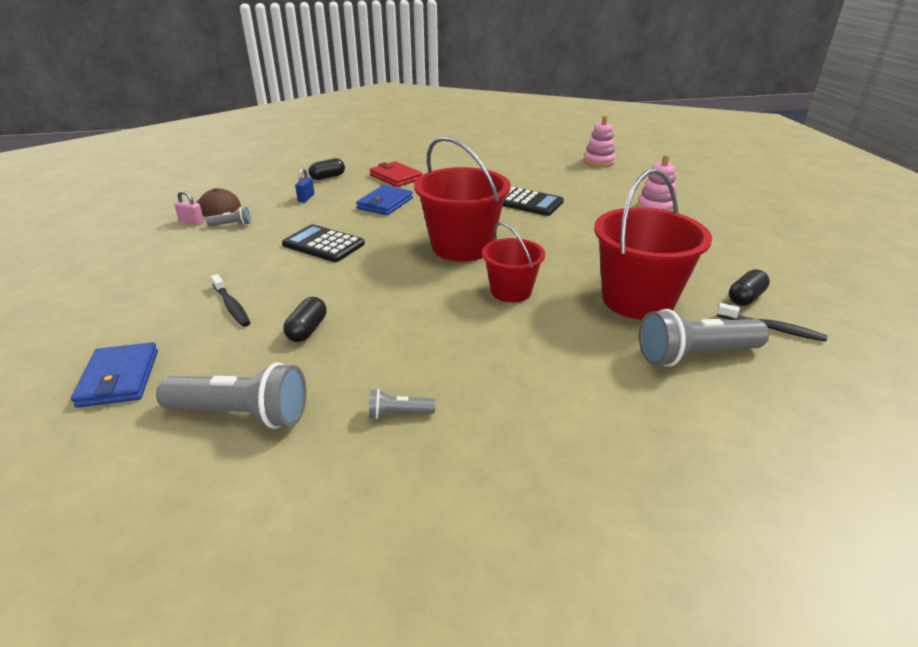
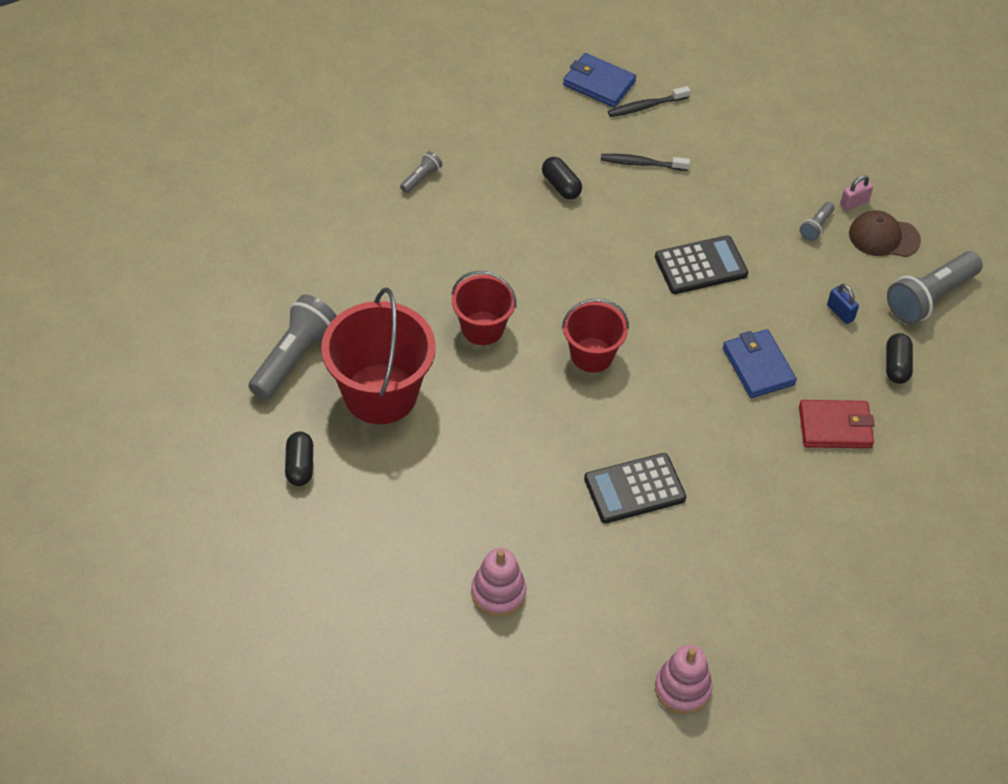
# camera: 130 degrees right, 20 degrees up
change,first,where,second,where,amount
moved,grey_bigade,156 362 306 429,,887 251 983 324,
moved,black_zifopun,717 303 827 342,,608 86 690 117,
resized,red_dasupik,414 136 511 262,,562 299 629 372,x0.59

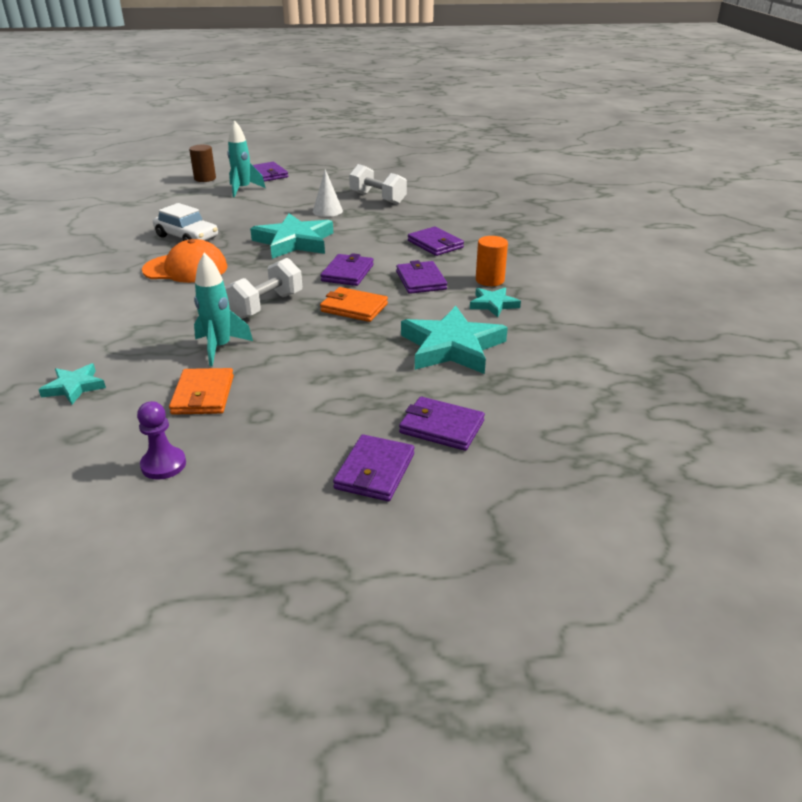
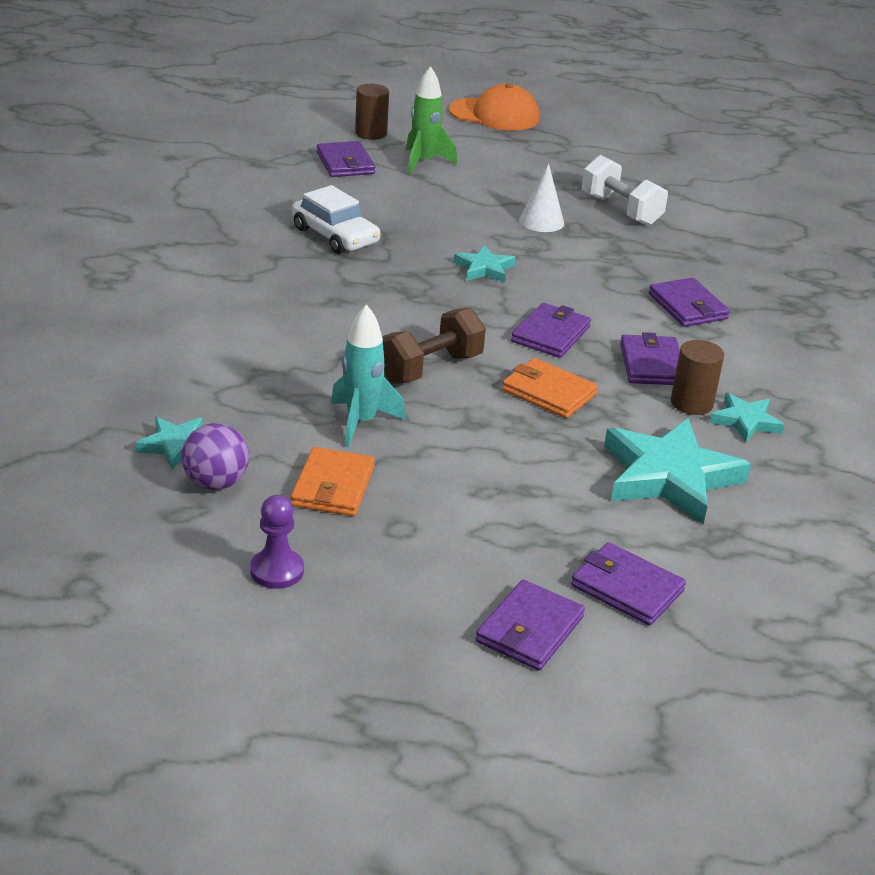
# camera: 10 degrees right, 0 degrees up
change,first,where,second,where,amount
removed,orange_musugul,476 236 508 286,,,
added,,,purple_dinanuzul,181 423 249 490,
added,,,brown_musugul,671 340 724 415,
moved,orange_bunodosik,142 239 227 283,,449 83 540 131,
moved,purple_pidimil,253 162 288 182,,317 141 375 177,
recoloured,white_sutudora,225 258 302 319,brown_sutudora,382 308 486 383,
recoloured,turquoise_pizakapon,227 120 266 197,green_pizakapon,406 66 457 175,
resized,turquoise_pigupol,250 213 333 259,,453 245 516 283,x0.52

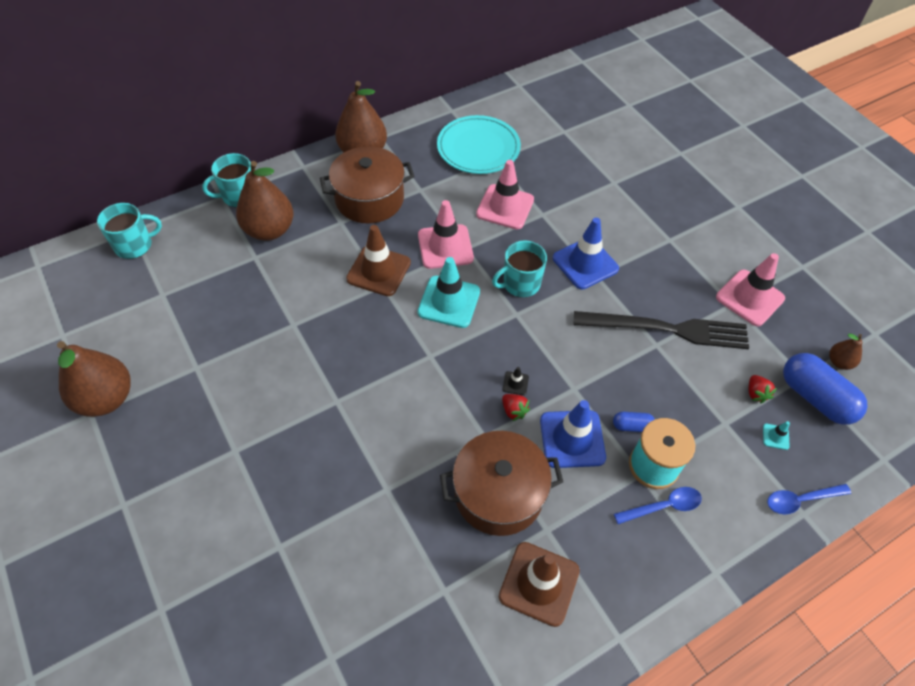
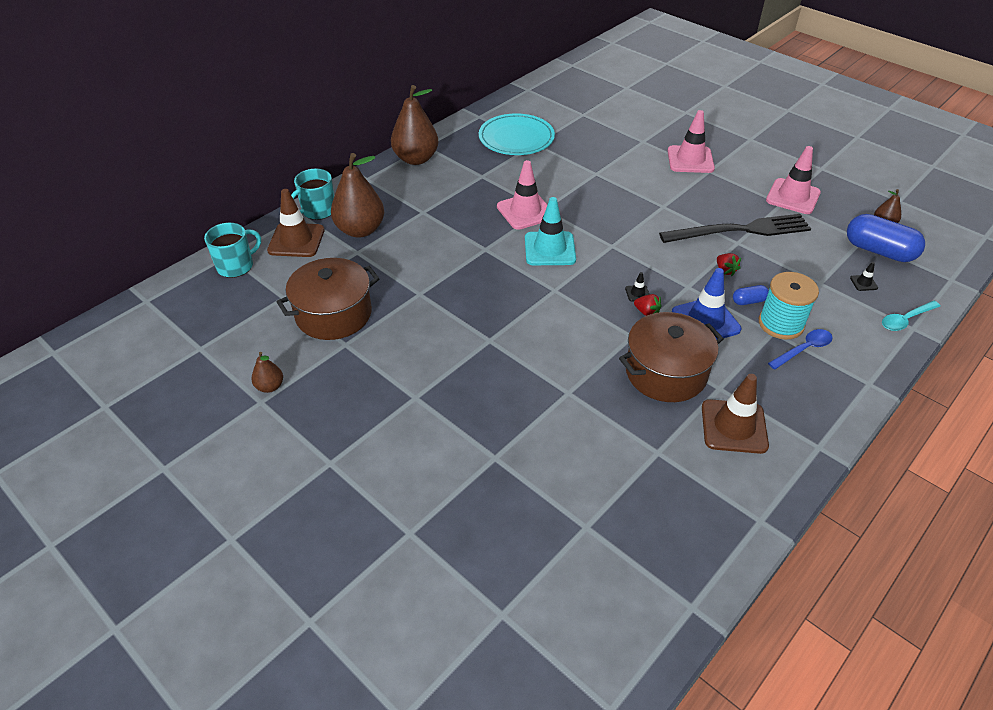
# camera: 15 degrees left, 10 degrees down
change,first,where,second,where,amount
removed,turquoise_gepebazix,492 240 547 297,,,
removed,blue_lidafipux,553 218 619 290,,,
moved,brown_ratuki,320 146 415 223,,276 258 380 340,
moved,brown_lidafipux,346 225 411 296,,267 189 325 257,
moved,pink_lidafipux,476 160 534 229,,668 110 715 173,
moved,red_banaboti,749 375 777 403,,717 253 741 276,
recoloured,turquoise_lidafipux,763 421 790 450,black_lidafipux,850 262 878 291,
recoloured,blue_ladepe,767 484 851 514,turquoise_ladepe,882 301 940 331,
resized,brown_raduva,57 341 131 417,,251 352 283 393,x0.48

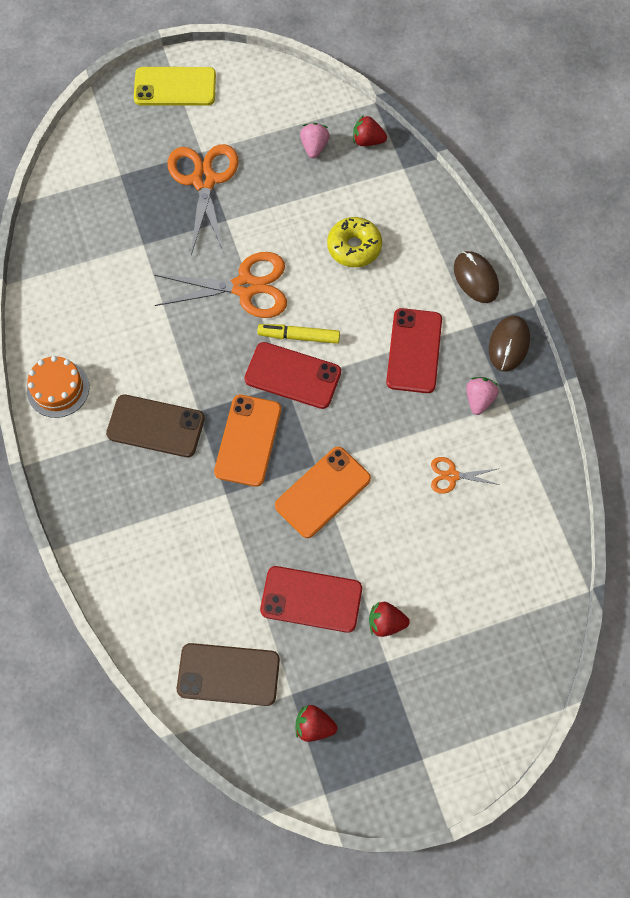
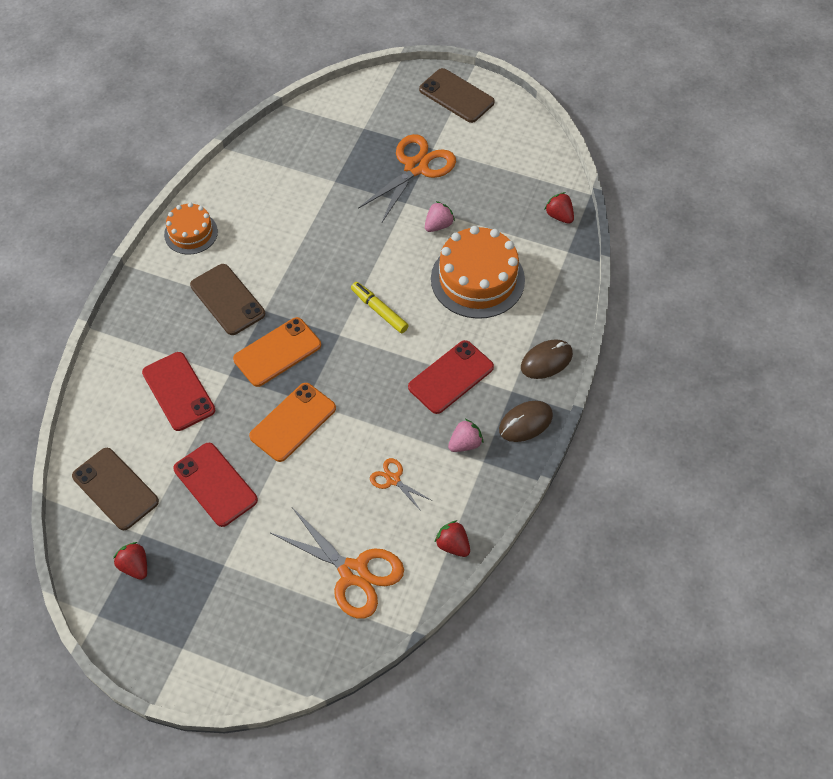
# camera: 40 degrees right, 10 degrees down
change,first,where,second,where,amount
moved,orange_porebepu,155 252 287 318,,271 507 404 619,
moved,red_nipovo,245 342 341 409,,142 352 215 431,
moved,pink_banaboti,300 123 330 158,,425 201 455 232,
moved,red_banaboti,369 602 410 637,,434 520 470 557,
replaced,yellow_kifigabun,327 217 382 267,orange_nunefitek,431 226 525 319,
recoloured,yellow_nipovo,134 67 216 106,brown_nipovo,419 68 495 123,
turned,orange_nipovo,275 447 371 538,,249 383 336 462,45 degrees counterclockwise
turned,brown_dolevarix,454 251 499 303,,521 339 573 379,45 degrees clockwise

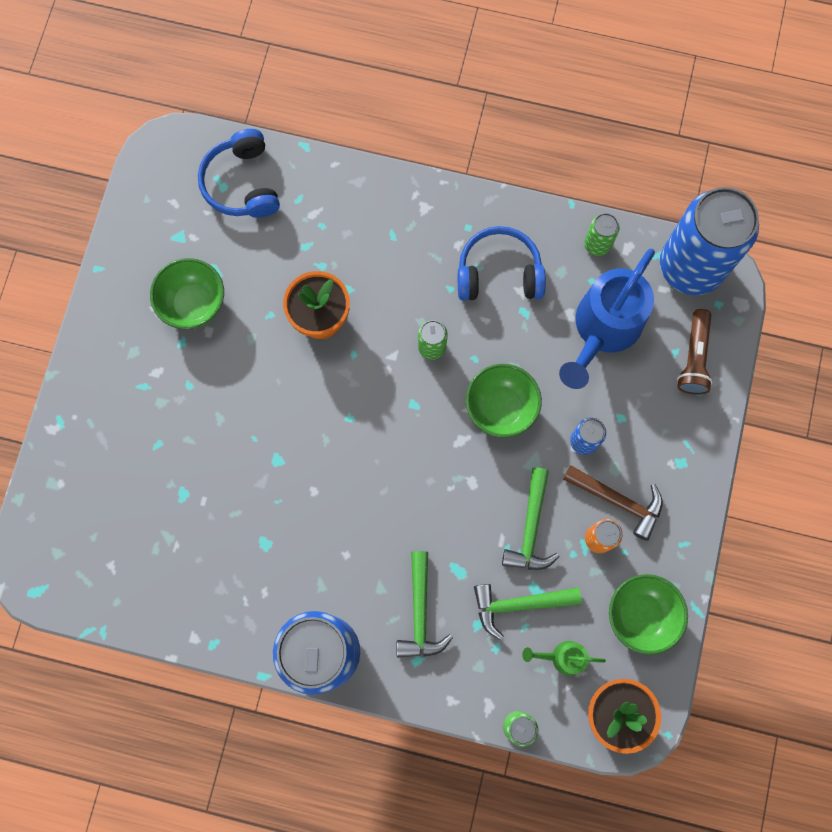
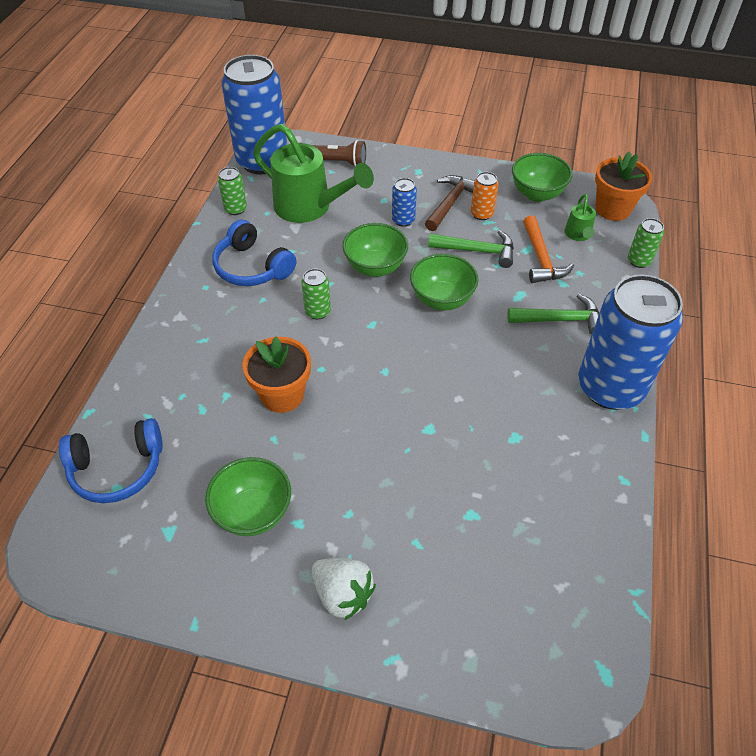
# camera: 90 degrees left, 25 degrees down
change,first,where,second,where,amount
added,,,white_banaboti,312 558 376 621,
added,,,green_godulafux,410 254 479 311,
recoloured,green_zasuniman,474 584 582 640,orange_zasuniman,523 216 574 283,
recoloured,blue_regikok,559 249 655 389,green_regikok,253 124 374 223,
turned,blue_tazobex,458 226 546 301,,212 220 296 286,45 degrees counterclockwise

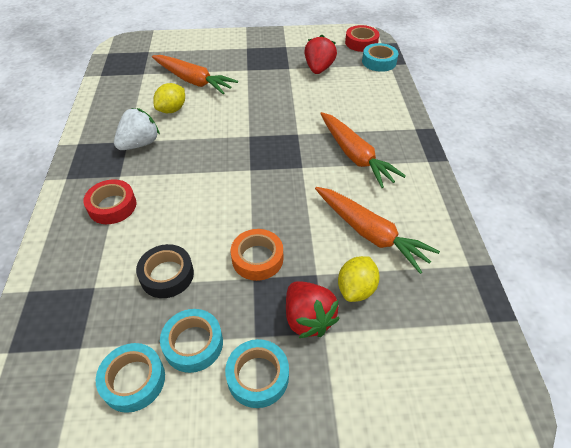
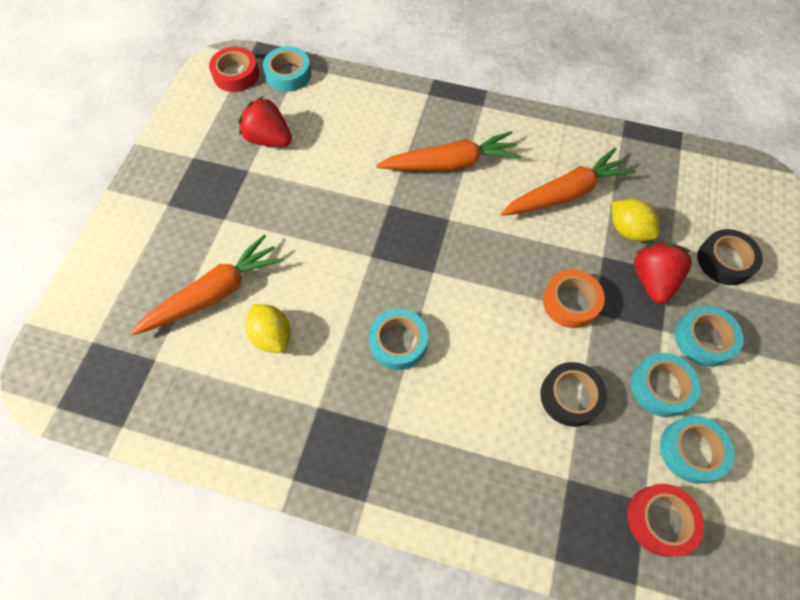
# camera: 70 degrees left, 15 degrees up
change,first,where,second,where,amount
removed,white_banaboti,114 108 160 150,,,
added,,,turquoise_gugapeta,369 309 428 370,
added,,,black_gugapeta,697 229 763 285,
moved,red_gugapeta,83 179 136 224,,627 484 704 557,
turned,red_banaboti,286 281 340 338,,634 242 692 304,75 degrees counterclockwise

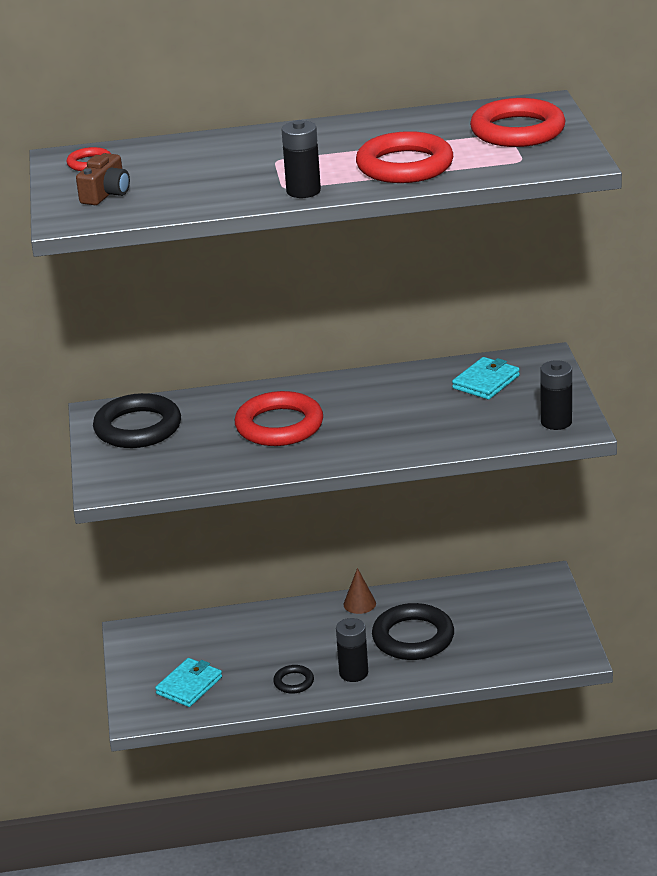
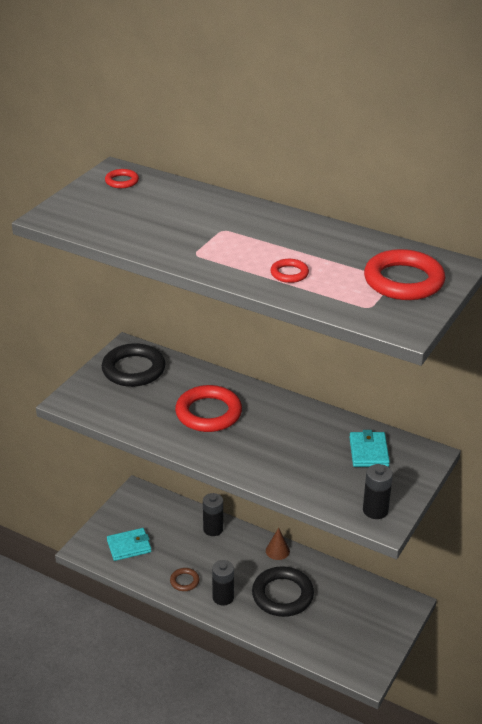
# camera: 35 degrees right, 5 degrees up
change,first,where,second,where,amount
removed,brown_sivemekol,76 153 130 205,,,
moved,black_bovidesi,281 120 321 198,,203 493 223 536,
recoloured,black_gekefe,273 665 314 694,brown_gekefe,170 568 200 591,
turned,turquoise_pidimil,452 357 520 400,,349 430 390 467,75 degrees counterclockwise
resized,red_gekefe,356 131 453 183,,270 259 309 283,x0.48

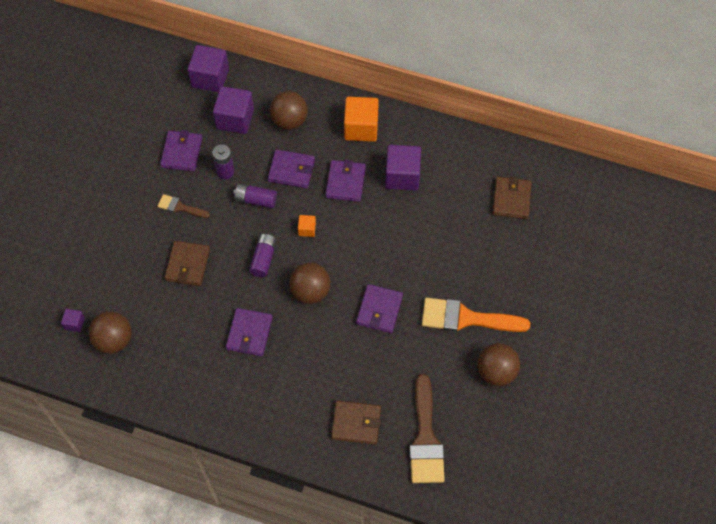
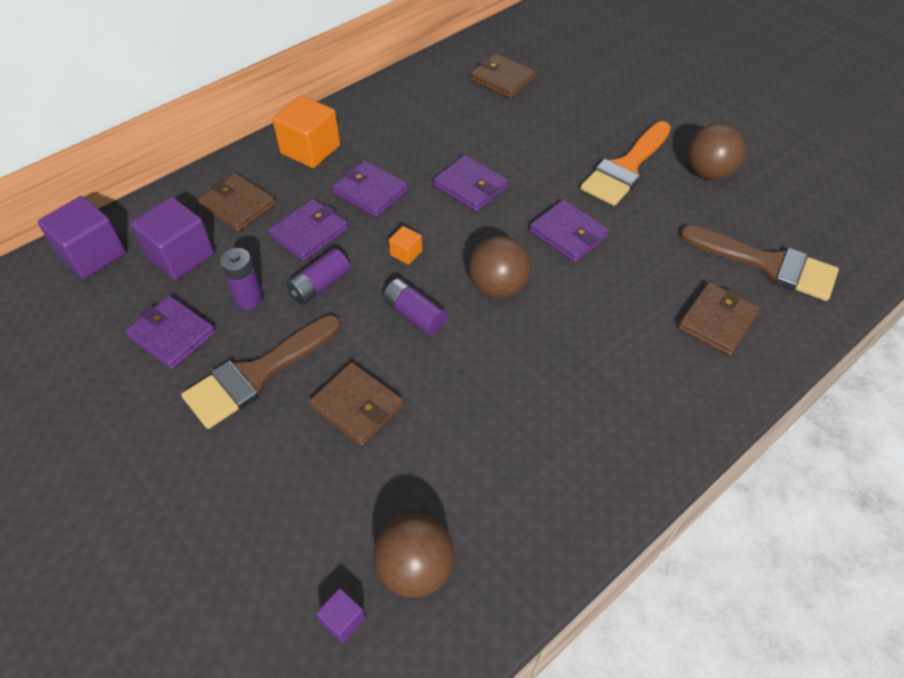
# camera: 60 degrees left, 10 degrees down
change,first,where,second,where,amount
removed,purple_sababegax,385 145 421 191,,,
moved,purple_pidimil,226 308 273 356,,433 155 508 212,
replaced,brown_dinanuzul,270 91 308 130,brown_pidimil,198 173 276 232,
resized,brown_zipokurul,157 194 210 218,,181 315 341 429,x1.92

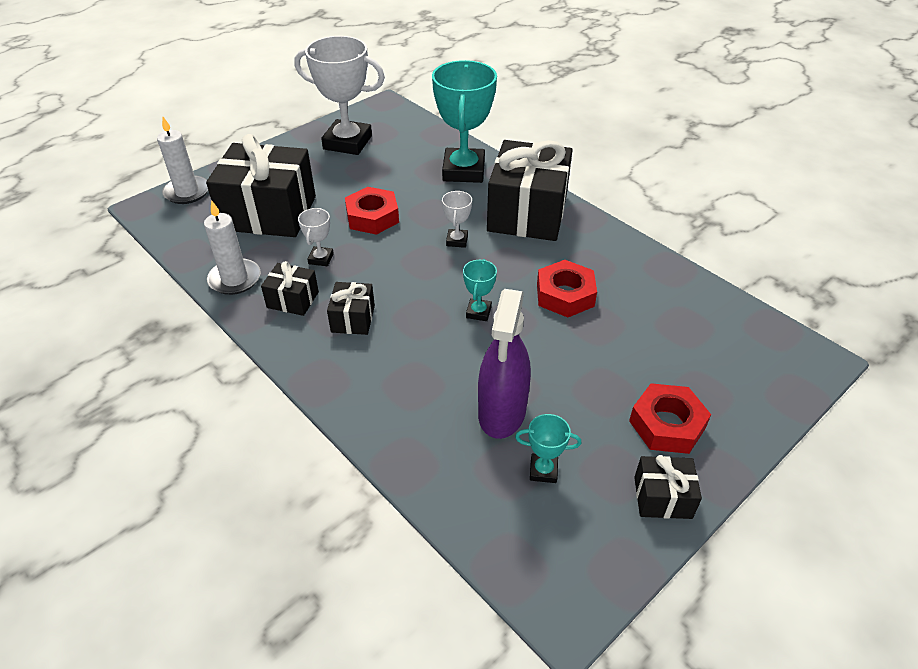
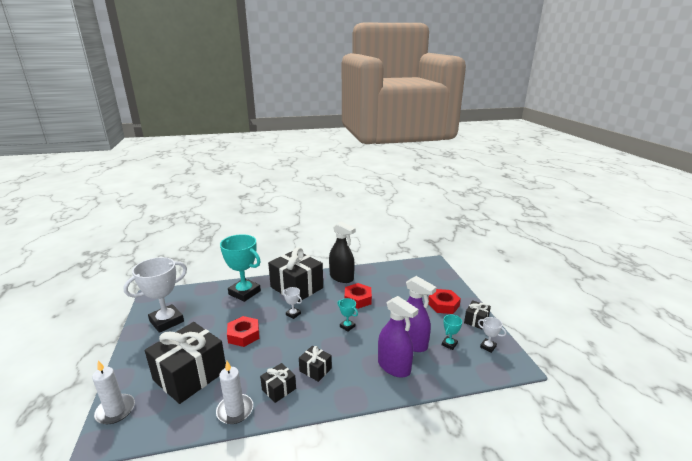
# camera: 60 degrees left, 20 degrees down
change,first,where,second,where,amount
added,,,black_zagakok,329 222 356 283,
added,,,purple_zagakok,378 296 418 378,
moved,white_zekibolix,298 208 334 266,,478 317 506 353,

